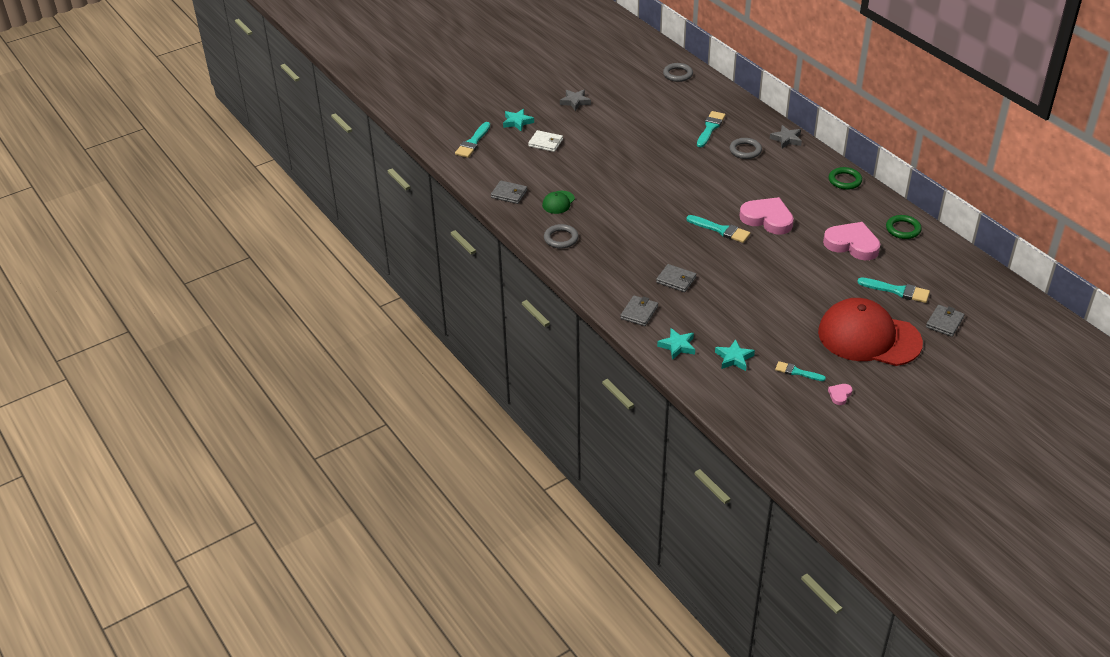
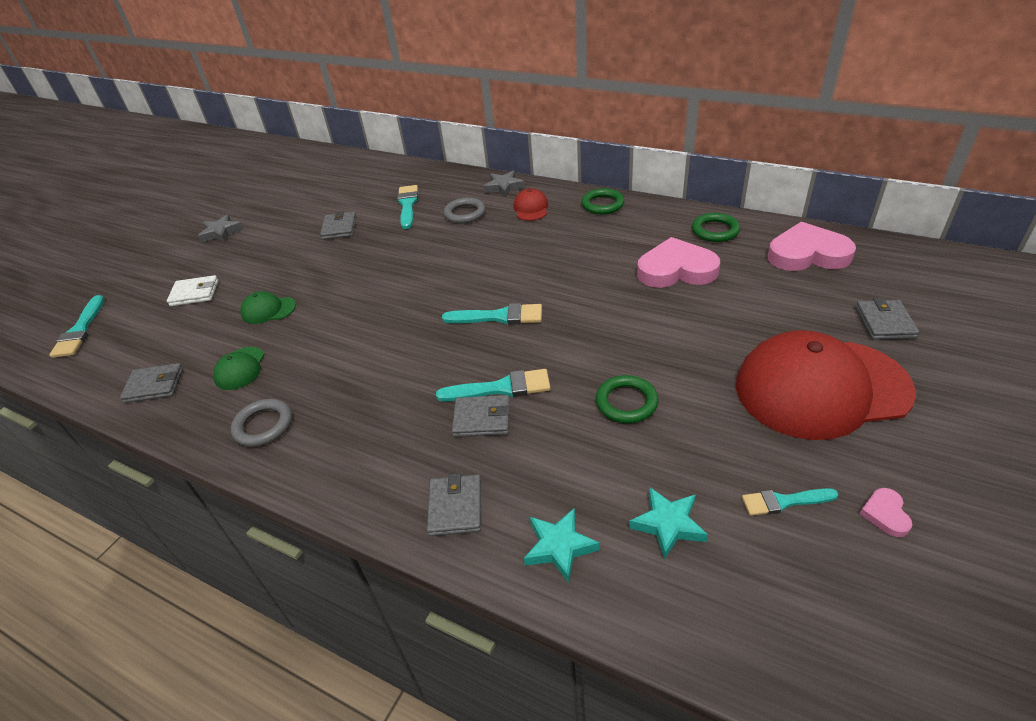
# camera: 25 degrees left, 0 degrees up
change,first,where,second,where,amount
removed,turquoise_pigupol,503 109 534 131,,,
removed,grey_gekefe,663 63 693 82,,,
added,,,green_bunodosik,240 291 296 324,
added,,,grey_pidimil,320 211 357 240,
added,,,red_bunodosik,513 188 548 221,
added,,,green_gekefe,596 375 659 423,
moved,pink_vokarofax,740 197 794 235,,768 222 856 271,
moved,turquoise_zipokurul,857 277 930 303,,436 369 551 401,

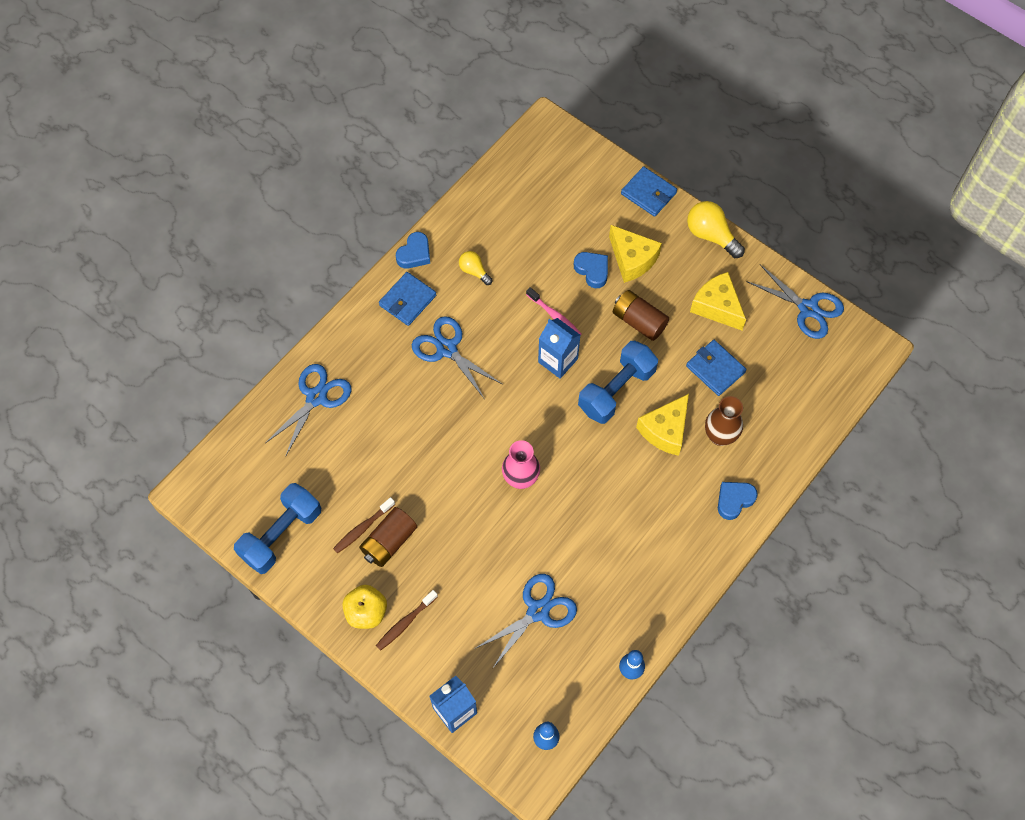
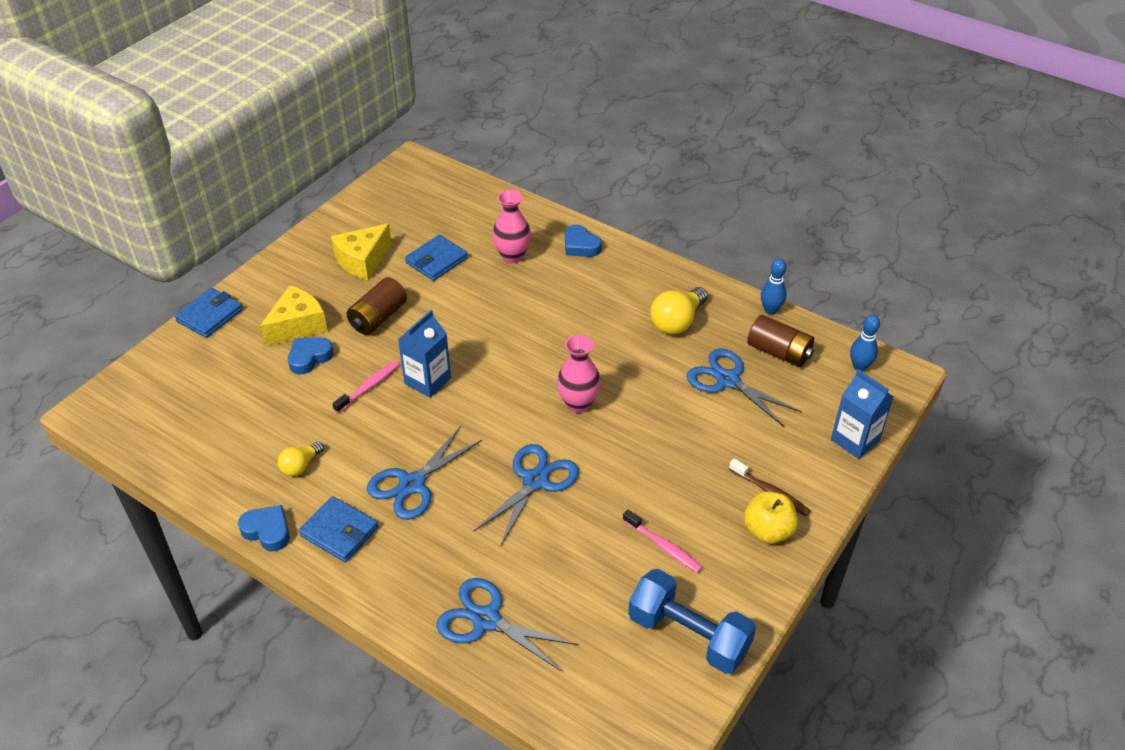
# camera: 95 degrees left, 20 degrees down
change,first,where,second,where,amount
removed,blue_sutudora,578 341 658 424,,,
removed,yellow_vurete,636 394 689 456,,,
moved,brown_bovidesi,359 507 417 567,,747 315 814 367,
moved,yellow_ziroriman,687 201 745 258,,650 287 708 335,
moved,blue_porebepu,748 264 844 339,,474 444 579 547,
recoloured,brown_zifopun,333 497 395 554,pink_zifopun,623 510 702 573,
recoloured,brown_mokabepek,705 396 743 446,pink_mokabepek,492 190 531 263,

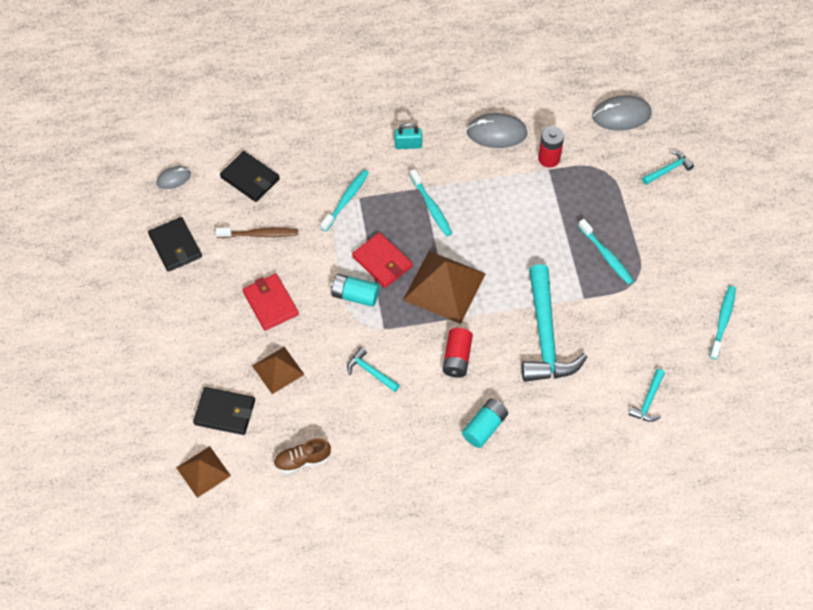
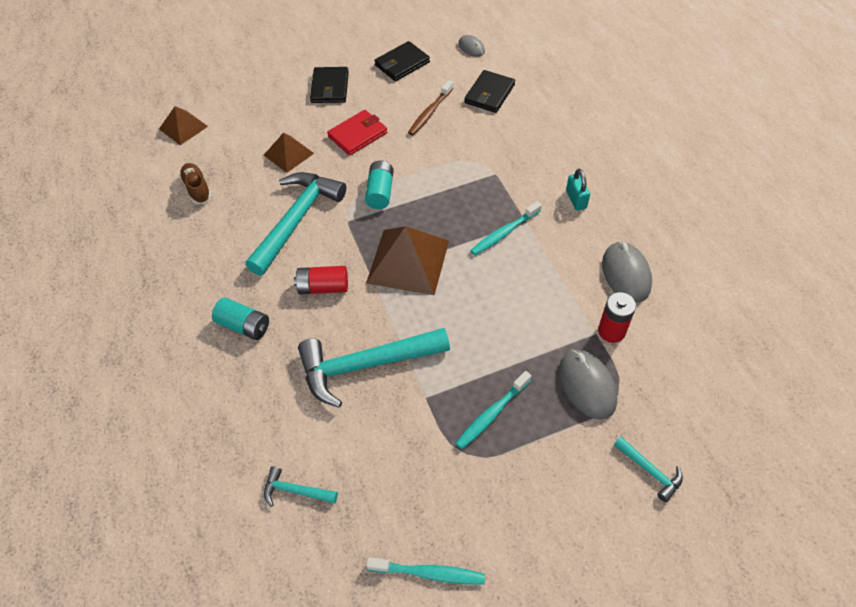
# camera: 80 degrees right, 5 degrees down
change,first,where,second,where,amount
removed,turquoise_zifopun,321 170 369 231,,,
removed,red_pidimil,352 232 413 288,,,
moved,black_pidimil,193 387 255 435,,310 67 349 103,
moved,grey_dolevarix,592 95 652 131,,559 349 617 420,
turned,brown_zifopun,216 227 298 238,,408 80 453 136,45 degrees clockwise
resized,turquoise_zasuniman,347 347 400 392,,245 172 346 276,x2.19

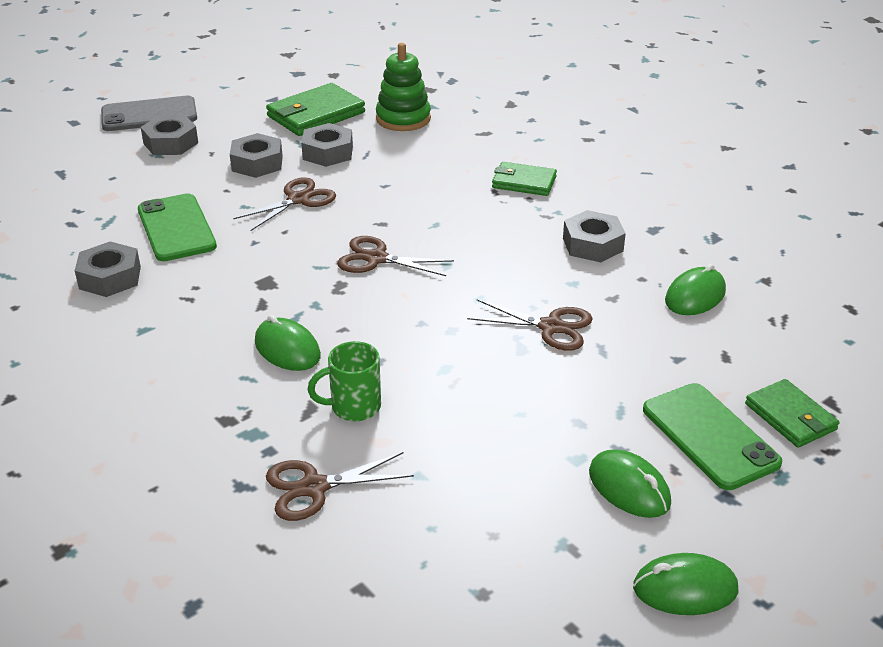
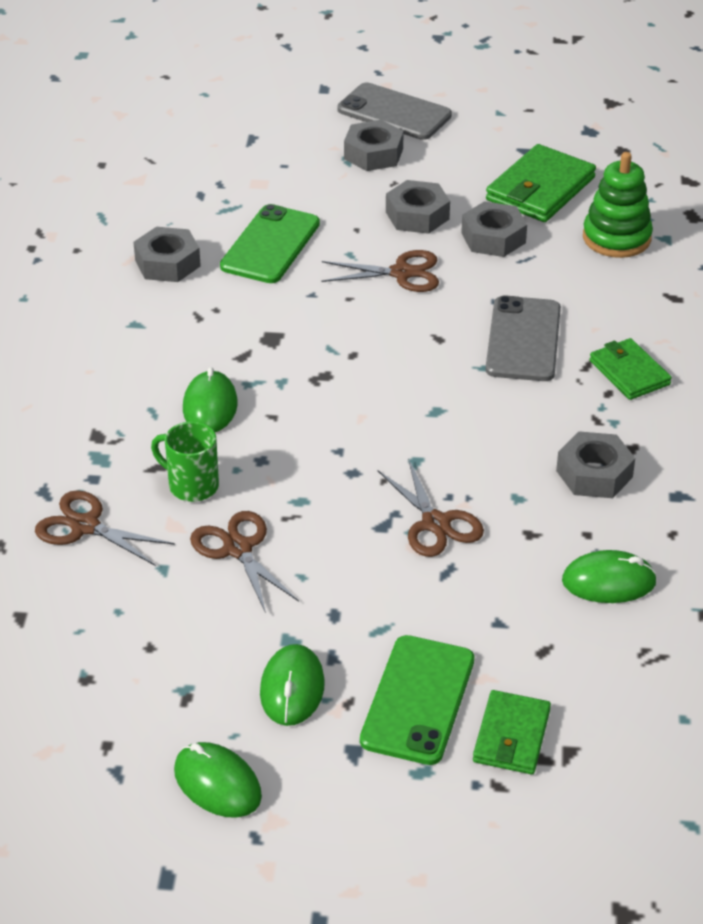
# camera: 45 degrees right, 5 degrees up
change,first,where,second,where,amount
added,,,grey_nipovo,485 295 561 381,
moved,brown_porebepu,337 236 454 276,,190 511 299 613,
turned,green_pidimil,266 83 365 136,,486 144 596 222,60 degrees counterclockwise

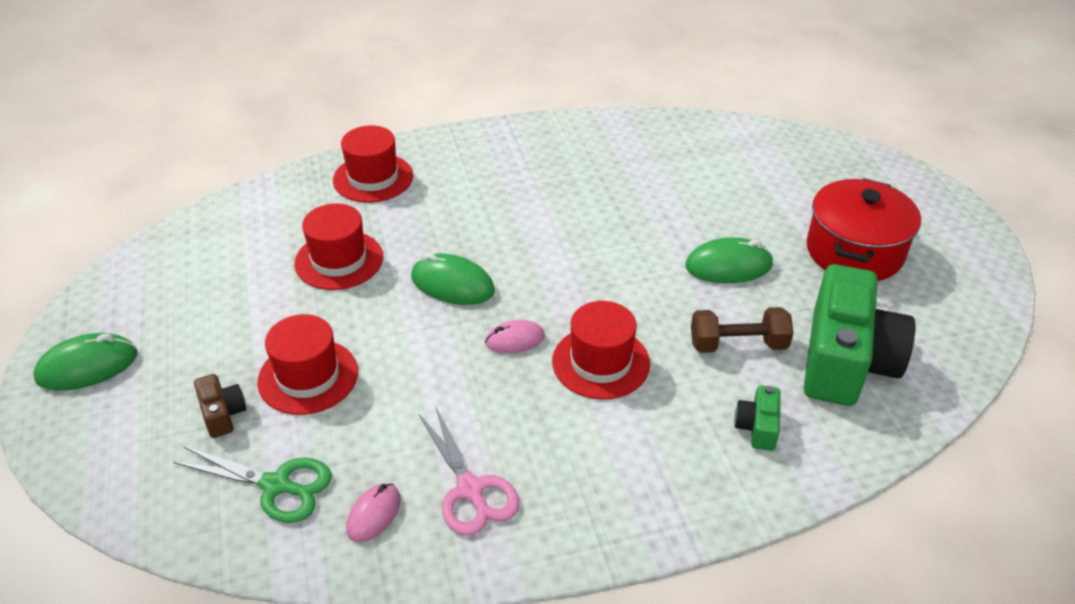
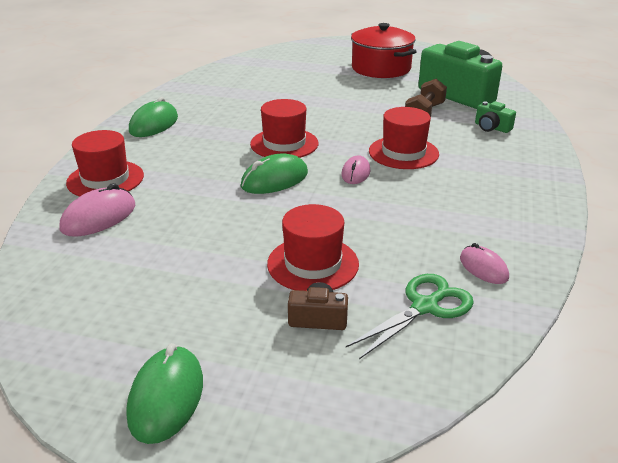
# camera: 60 degrees left, 10 degrees down
change,first,where,second,where,amount
removed,pink_porebepu,419 406 520 536,,,
added,,,pink_dolevarix,60 183 135 237,
moved,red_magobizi,294 203 383 290,,250 99 318 158,
moved,green_dolevarix,685 237 773 283,,129 97 178 137,

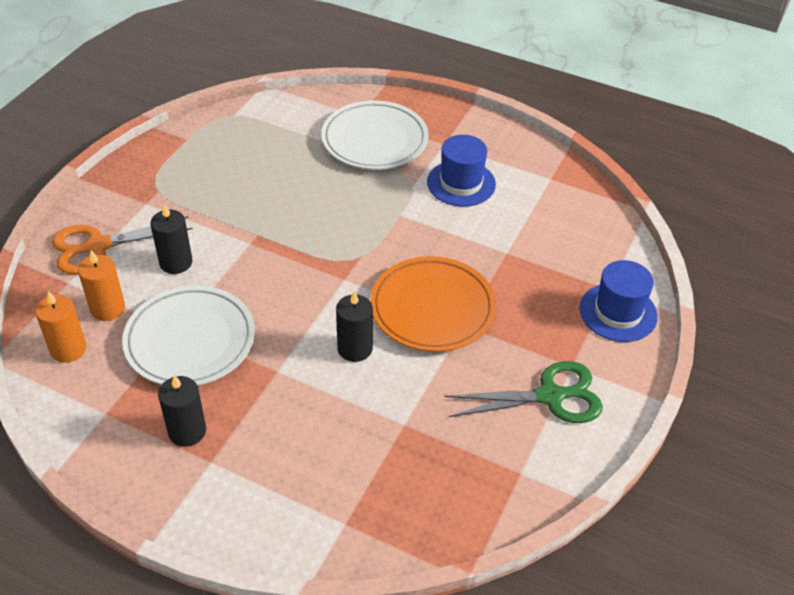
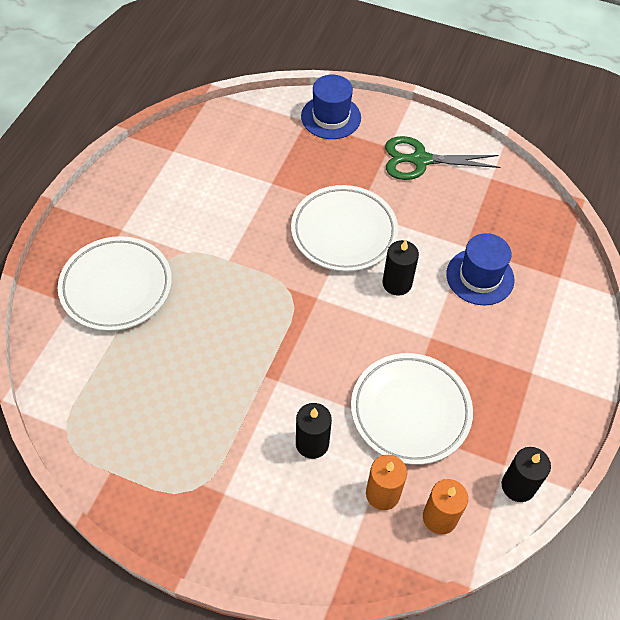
# camera: 95 degrees left, 10 degrees up
change,first,where,second,where,amount
removed,orange_porebepu,51 216 193 274,,,
moved,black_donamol,158 375 206 447,,502 447 551 502,
moved,blue_magobizi,427 135 496 207,,446 233 515 305,
recoloured,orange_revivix,370 256 496 352,white_revivix,291 185 398 272,
turned,green_porebepu,444 361 603 423,,385 136 501 180,75 degrees counterclockwise

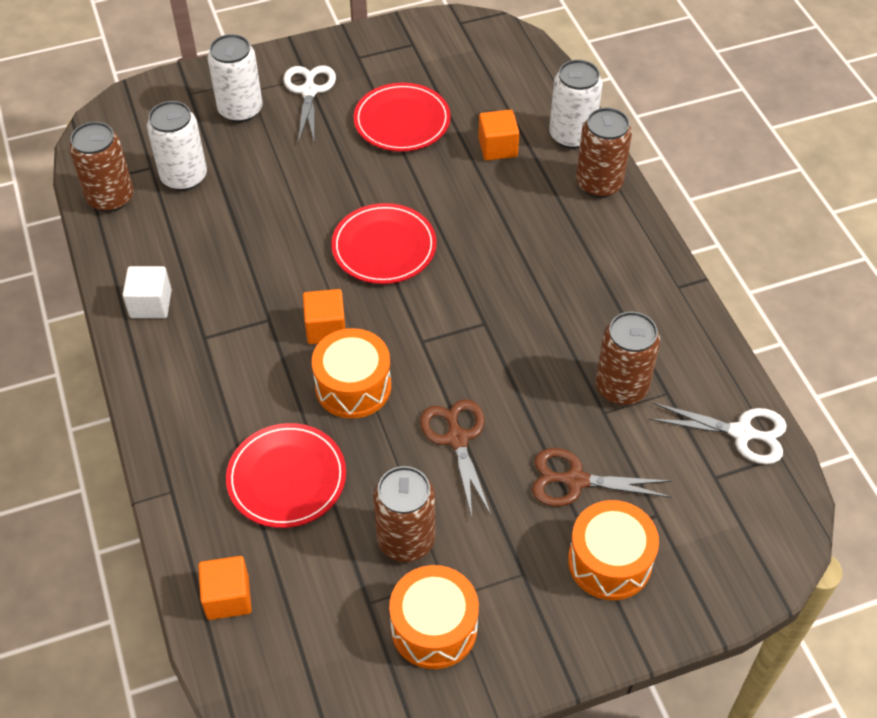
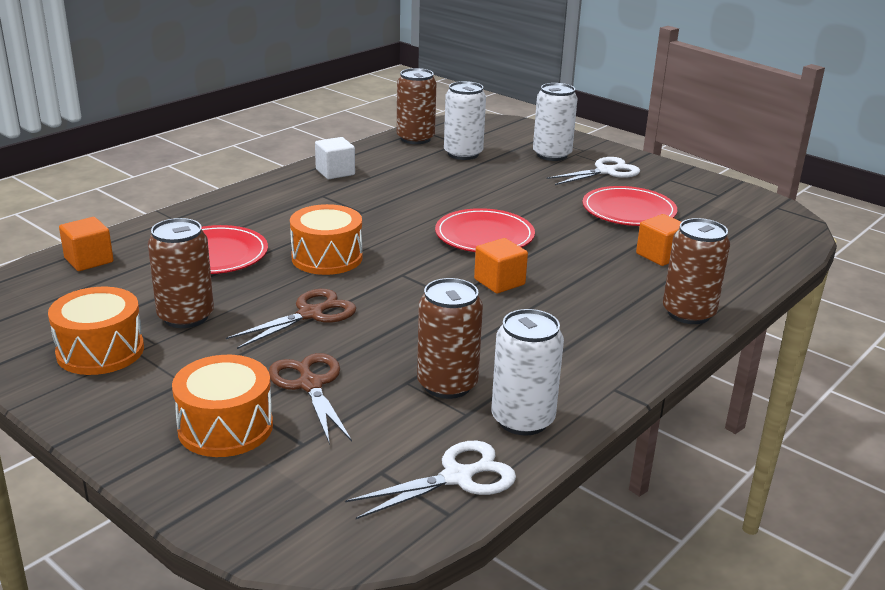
# camera: 60 degrees right, 25 degrees down
change,first,where,second,where,amount
moved,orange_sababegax,303 289 345 344,,474 238 528 294,
moved,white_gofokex,549 60 602 149,,491 309 564 435,
turned,white_porebepu,649 403 787 464,,345 441 516 519,105 degrees counterclockwise

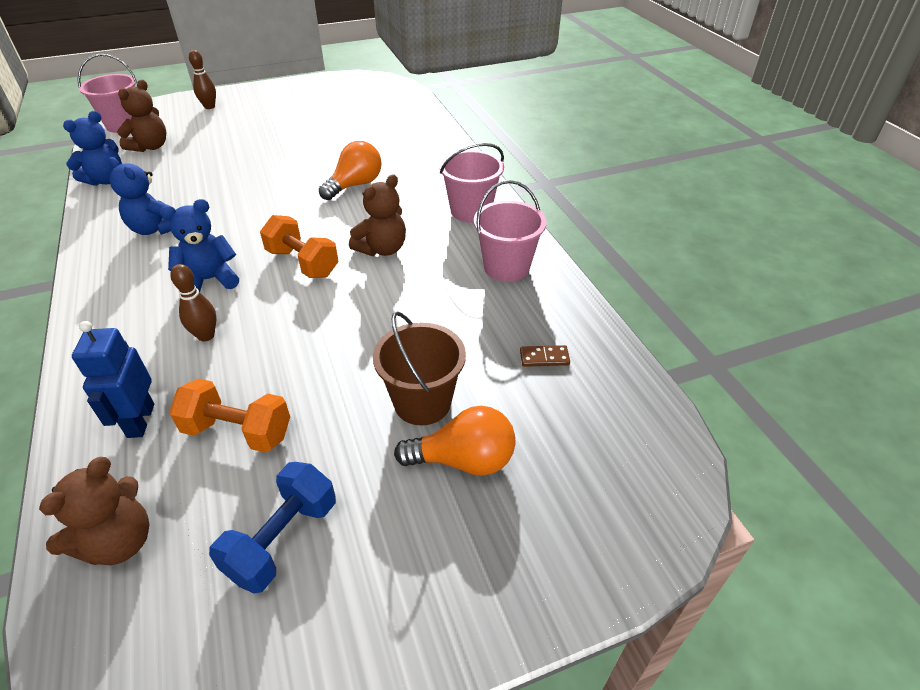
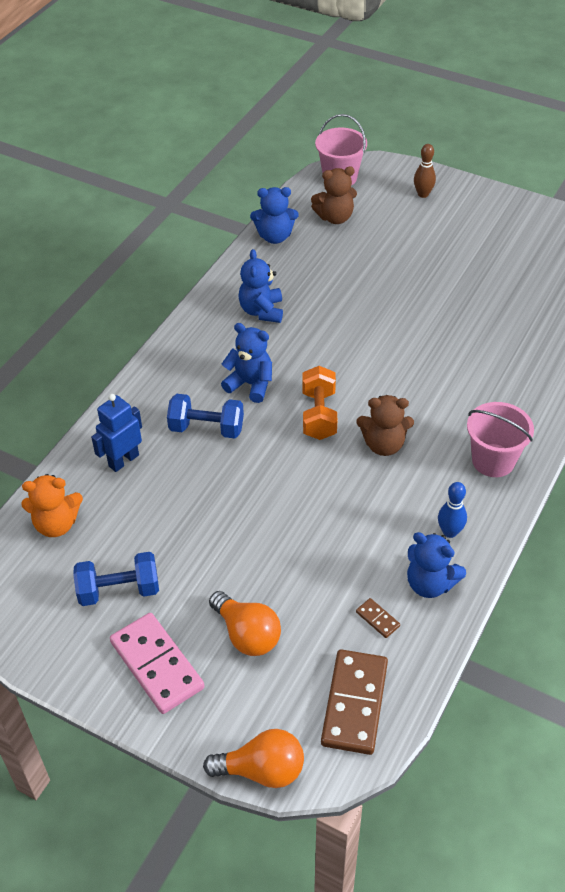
# camera: 50 degrees right, 5 degrees up
change,first,where,second,where,amount
removed,orange_sutudora,169 379 290 453,,,
removed,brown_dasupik,373 311 466 425,,,
added,,,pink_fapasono,110 613 204 714,
added,,,brown_fapasono,321 649 388 755,
added,,,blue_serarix,407 532 466 598,
moved,orange_ziroriman,319 141 382 200,,203 729 304 788,
replaced,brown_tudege,170 264 217 341,blue_sutudora,167 394 244 438,
replaced,pink_dasupik,474 180 546 282,blue_tudege,438 482 467 538,
recoloured,brown_serarix,39 457 150 565,orange_serarix,21 474 83 537,

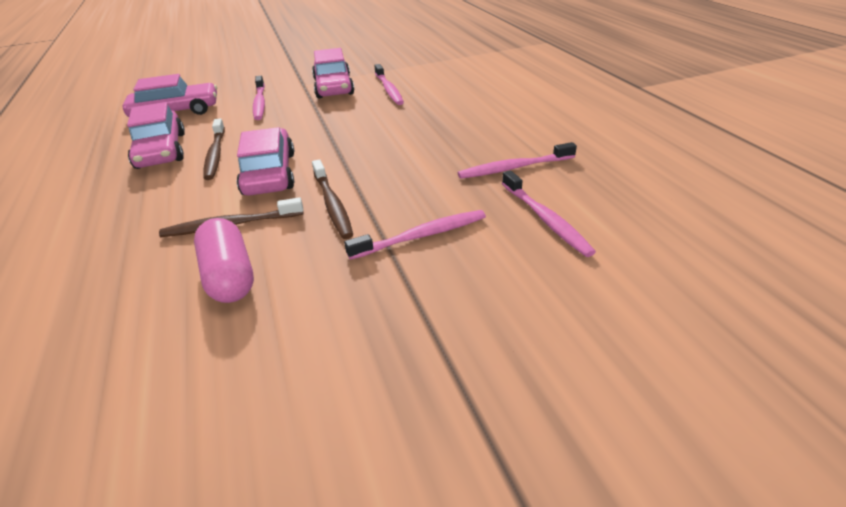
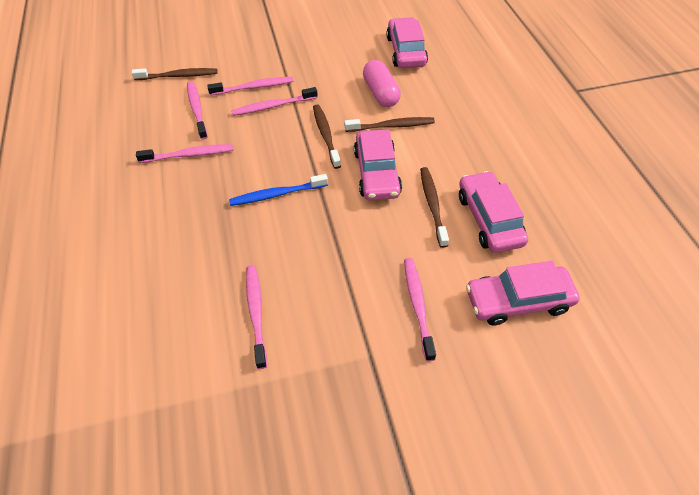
# camera: 175 degrees left, 15 degrees up
change,first,where,second,where,amount
added,,,brown_zifopun,132 68 217 80,
added,,,pink_zifopun,207 77 293 96,
added,,,blue_zifopun,229 174 328 206,
moved,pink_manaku,312 48 354 98,,386 17 428 68,

